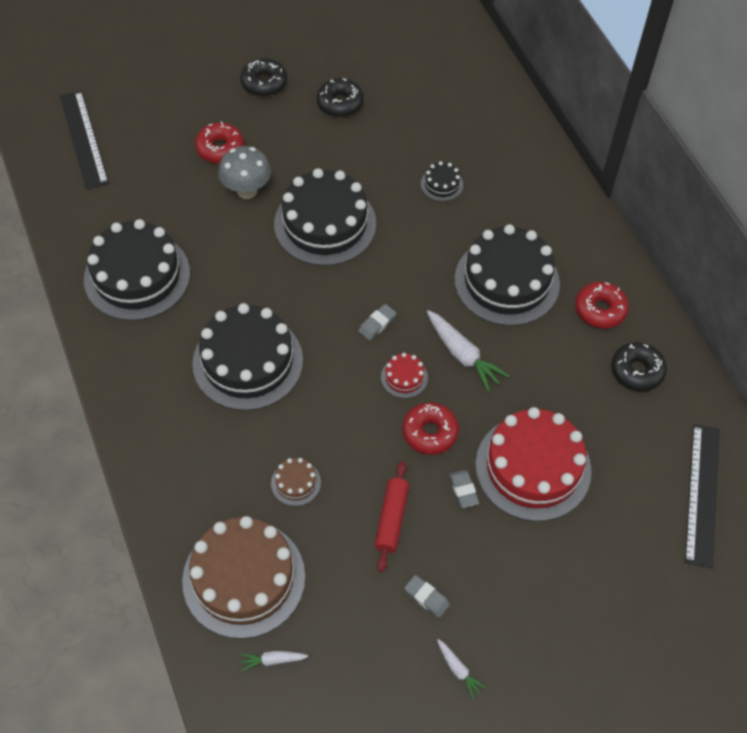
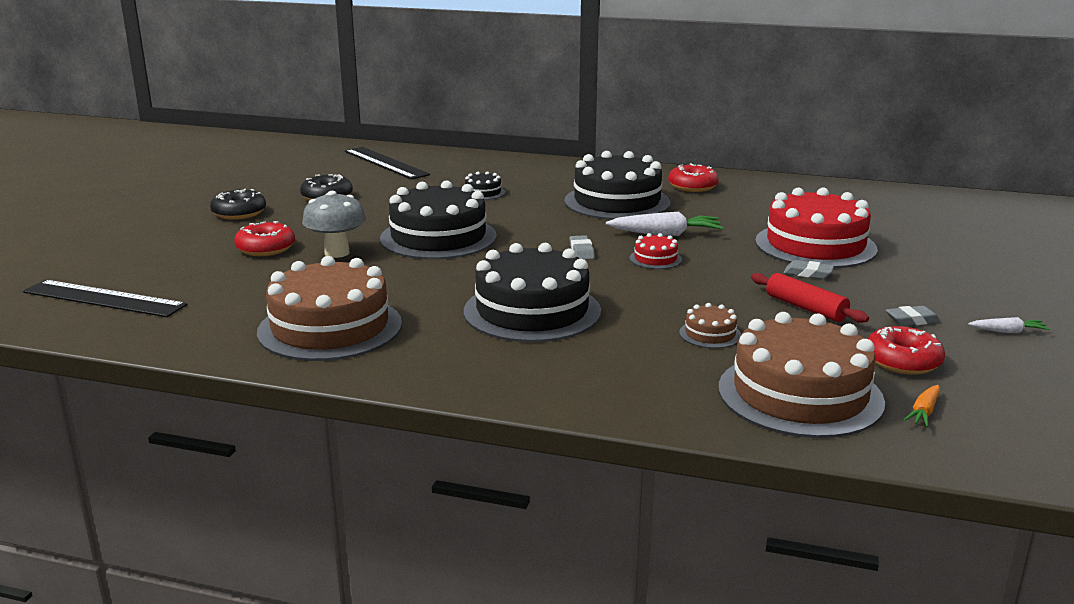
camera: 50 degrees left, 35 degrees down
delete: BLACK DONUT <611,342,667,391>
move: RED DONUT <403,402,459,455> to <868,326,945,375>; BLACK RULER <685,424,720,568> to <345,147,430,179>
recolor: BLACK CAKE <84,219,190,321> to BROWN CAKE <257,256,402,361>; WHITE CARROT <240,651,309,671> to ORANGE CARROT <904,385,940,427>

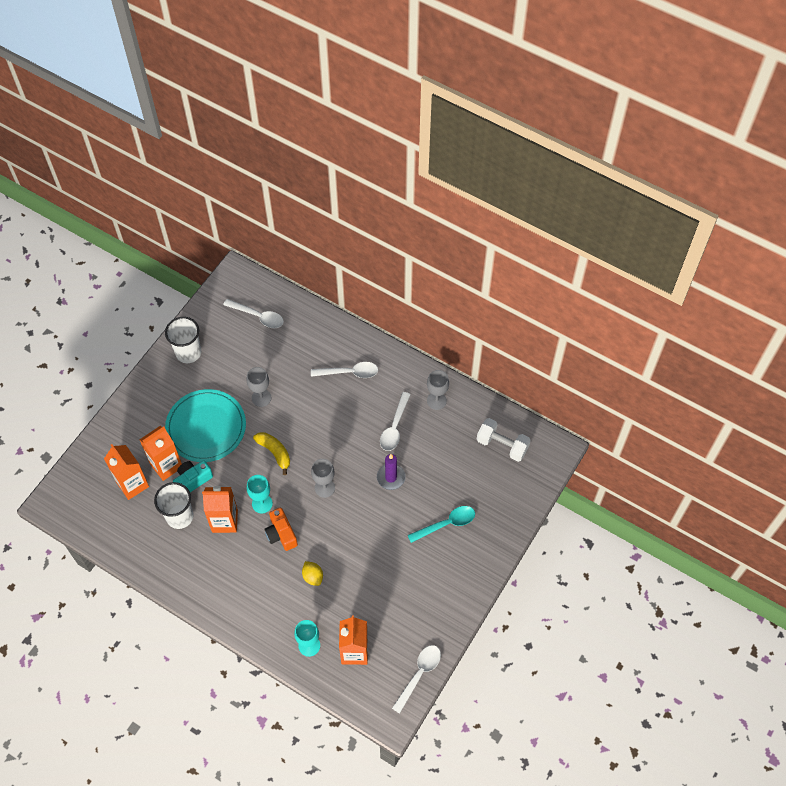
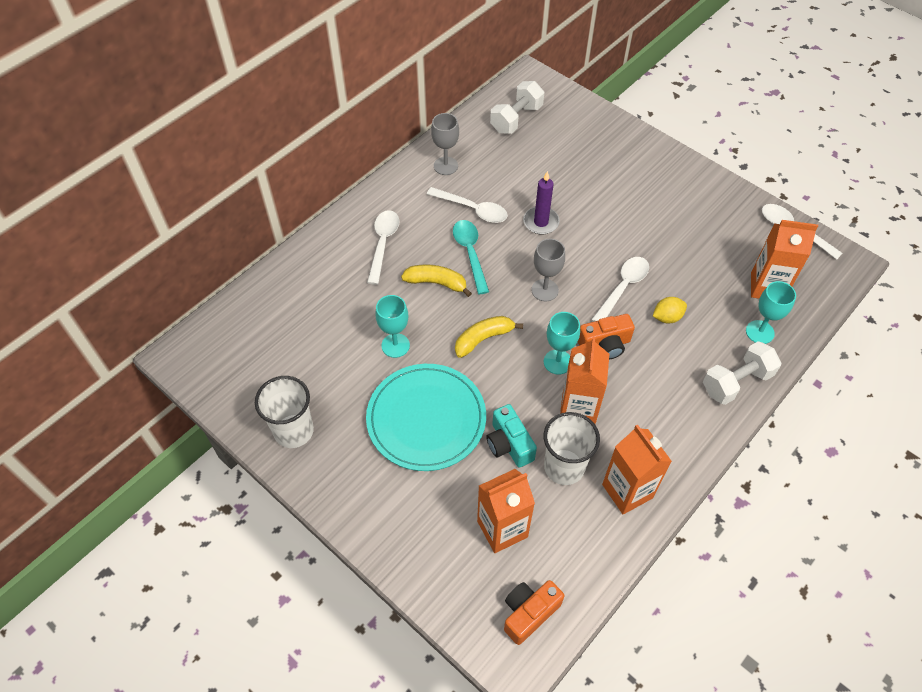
camera: 80 degrees left, 5 degrees down
insert: YELLOW BANANA <401,264,472,297>; WHITE DUMBBELL <703,341,781,405>; ORANGE CAMERA <504,580,564,645>
move: WHITE SPOON <223,299,284,328> to <591,257,649,322>; ORANGE CARTON <140,426,182,481> to <602,425,672,514>; TURQUOISE SPOON <408,506,475,543> to <453,220,489,294>
recolor: GREY GOBLET <247,367,271,407> to TURQUOISE GOBLET <375,295,410,358>

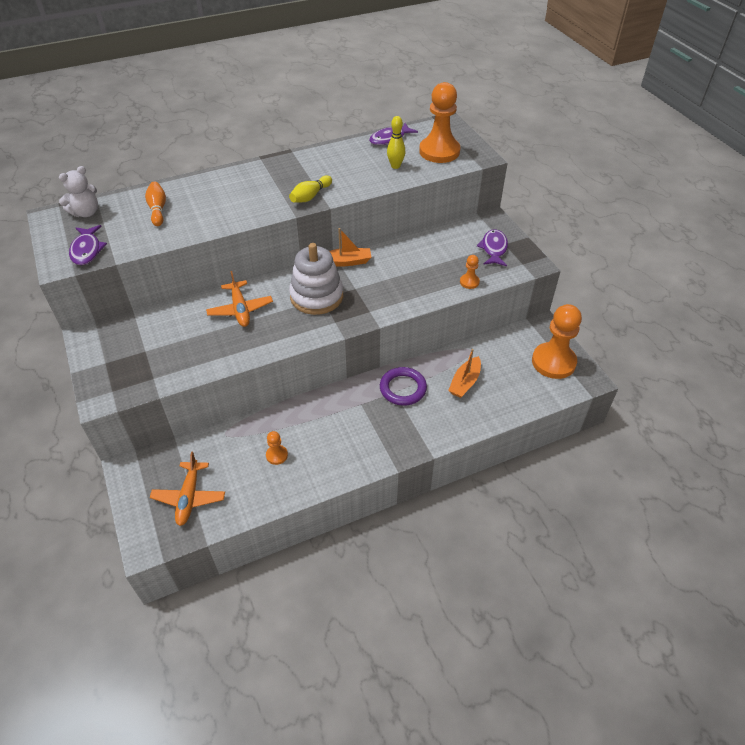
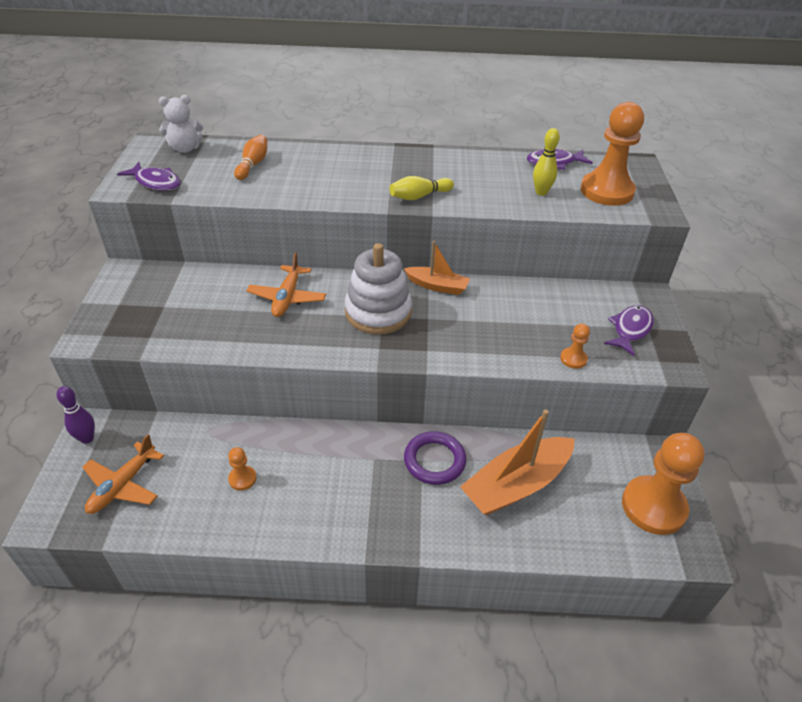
camera: 25 degrees right, 5 degrees down
insert: PURPLE BOWLING PIN <57,386,95,444>
rotate: PURPLE FISH <69,225,107,265> = <117,162,181,191> 75 degrees counterclockwise
resize: ORANGE BOAT <448,349,481,398> = <460,409,575,515> x1.74

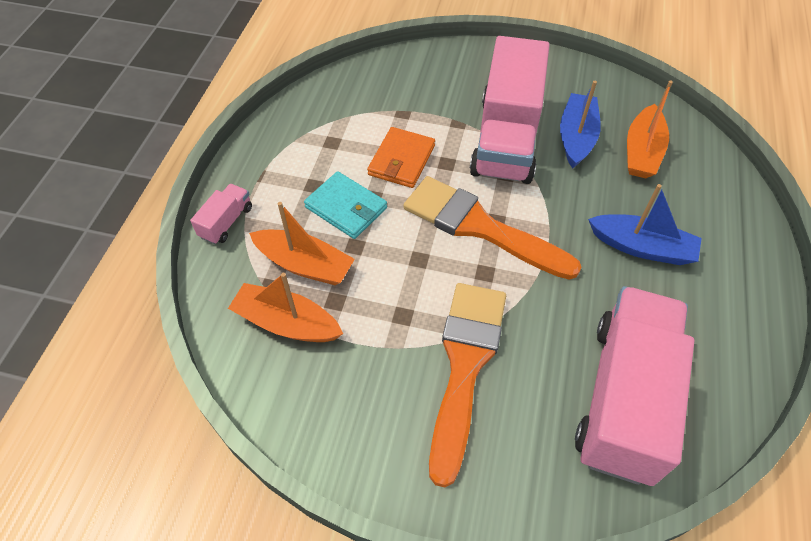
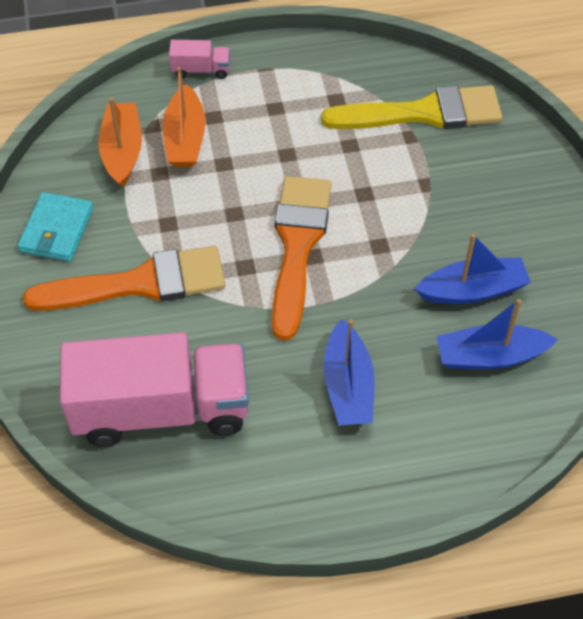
camera: 65 degrees right, 0 degrees up
delete: PINK TRUCK <470,36,550,184>; ORANGE WALLET <367,127,435,188>
insert: YELLOW BRUSH <321,85,502,129>
move: TURQUOISE WALLET <304,171,387,239> to <17,192,93,261>
recolor: ORANGE BOAT <627,80,673,178> to BLUE BOAT <437,299,558,369>

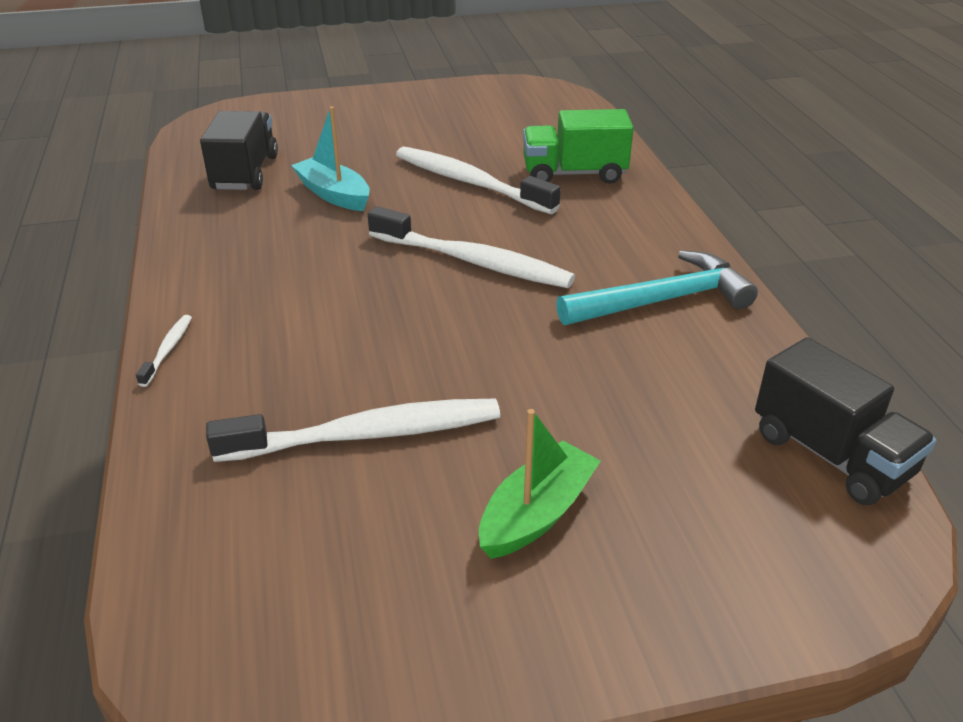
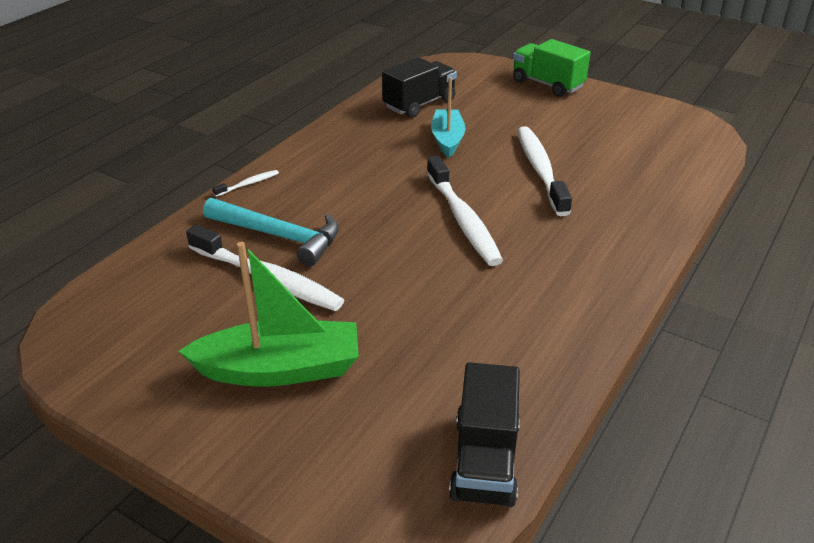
camera: 45 degrees right, 0 degrees up
move: GREEN TRUCK <523,109,634,184> to <513,39,591,97>; TURQUOISE HAMMER <556,250,758,325> to <203,198,339,266>
resize: GREEN BOAT <479,409,601,559> = <178,242,359,387> x1.53

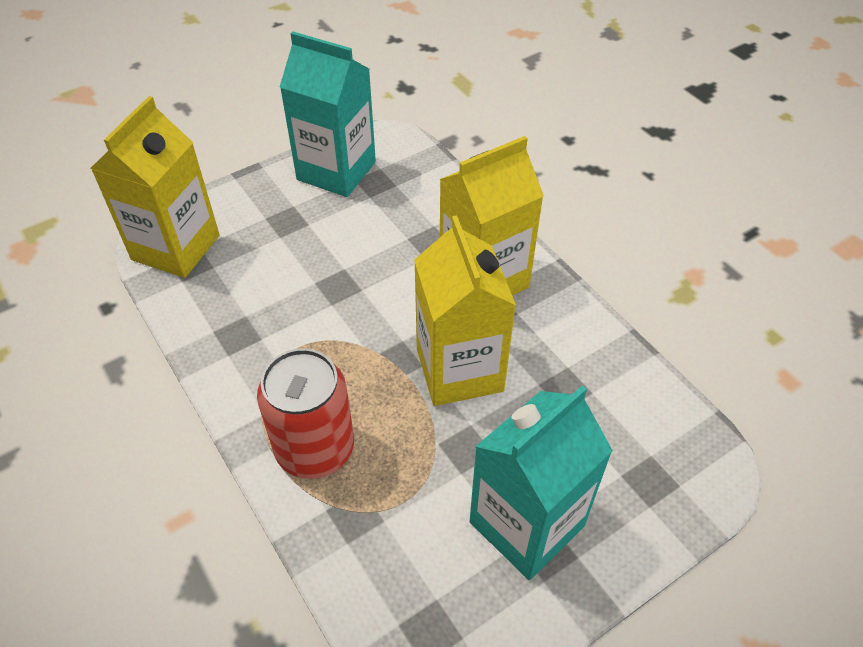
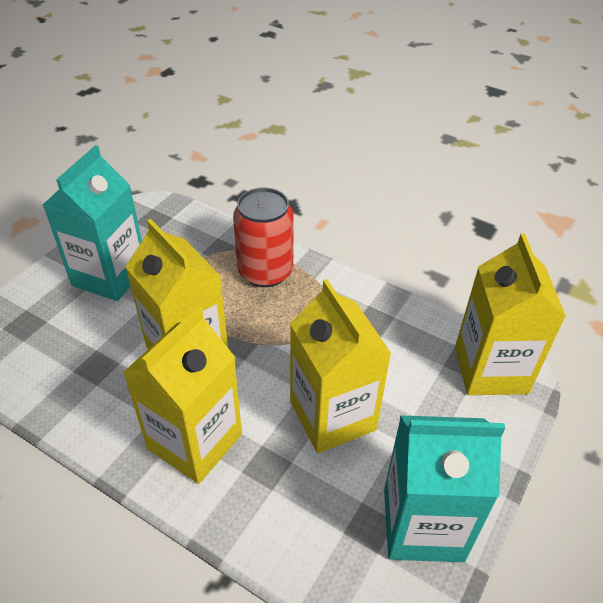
camera: 155 degrees right, 5 degrees down
insert: YELLOW CARTON <290,279,392,453>

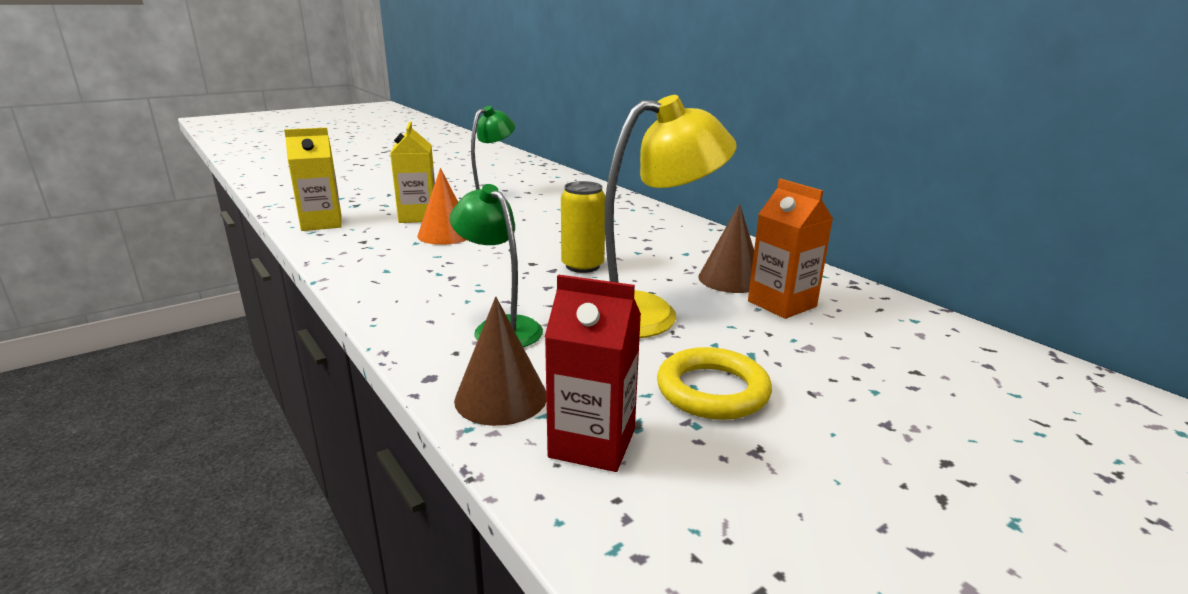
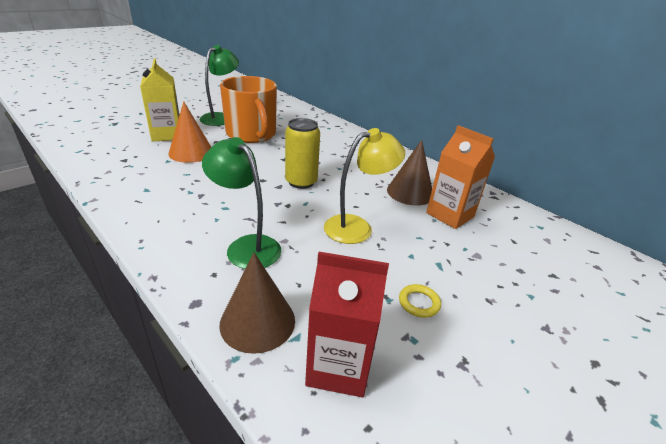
camera: 10 degrees left, 10 degrees up
delete: YELLOW CARTON <284,127,342,231>
insert: ORANGE MUG <220,76,277,143>
resize: YELLOW LAMP <605,95,736,338> = <324,128,405,244> x0.65; YELLOW RING <657,347,772,420> = <399,284,441,318> x0.49

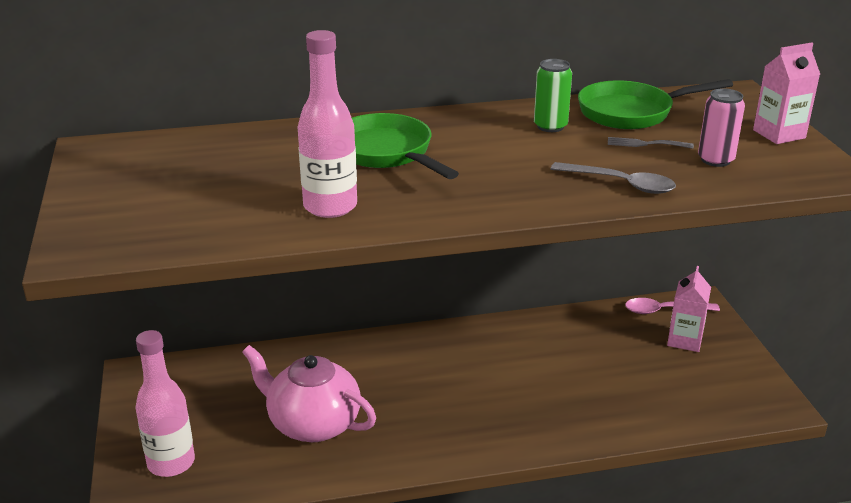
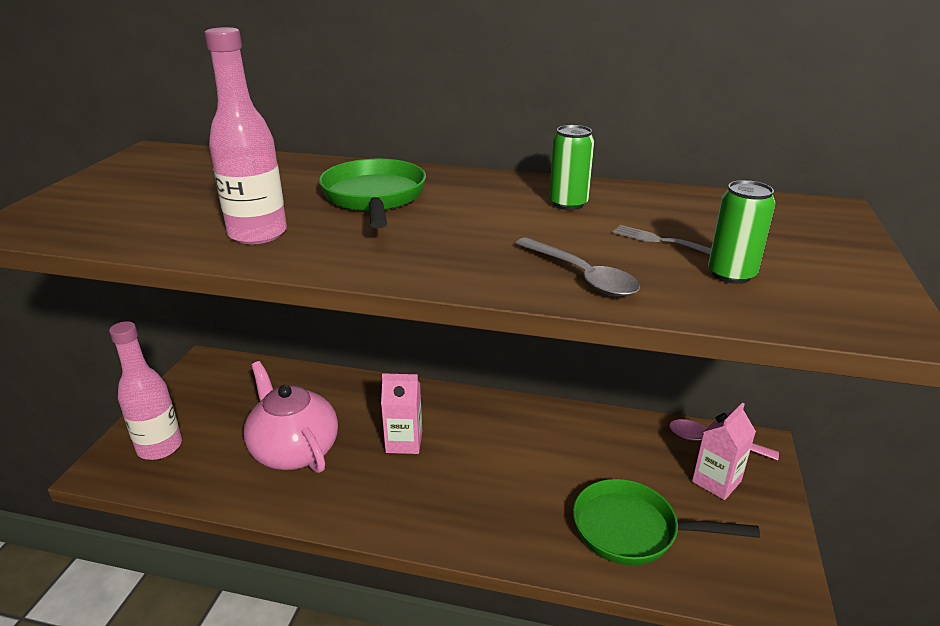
camera: 25 degrees right, 0 degrees up
move: PINK CARTON <753,43,820,144> to <381,373,422,454>; GREEN PAN <578,79,733,129> to <573,479,760,565>
recolor: PINK CAN <698,88,745,167> to GREEN CAN <708,180,775,284>

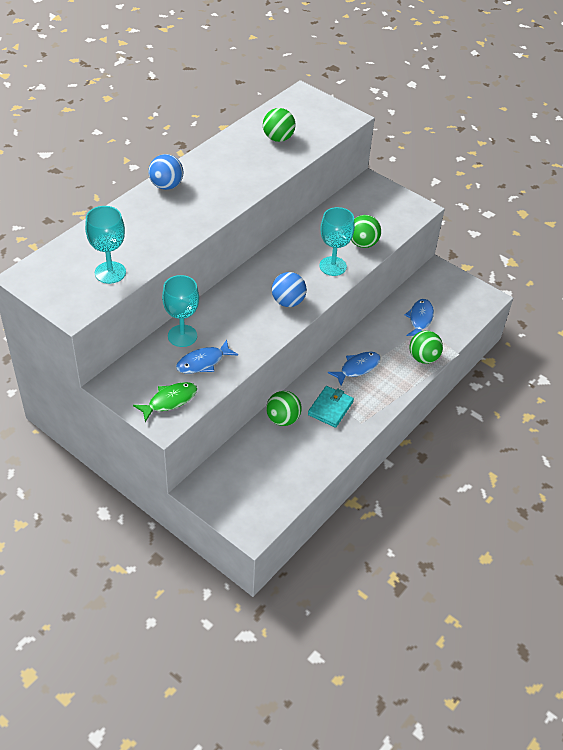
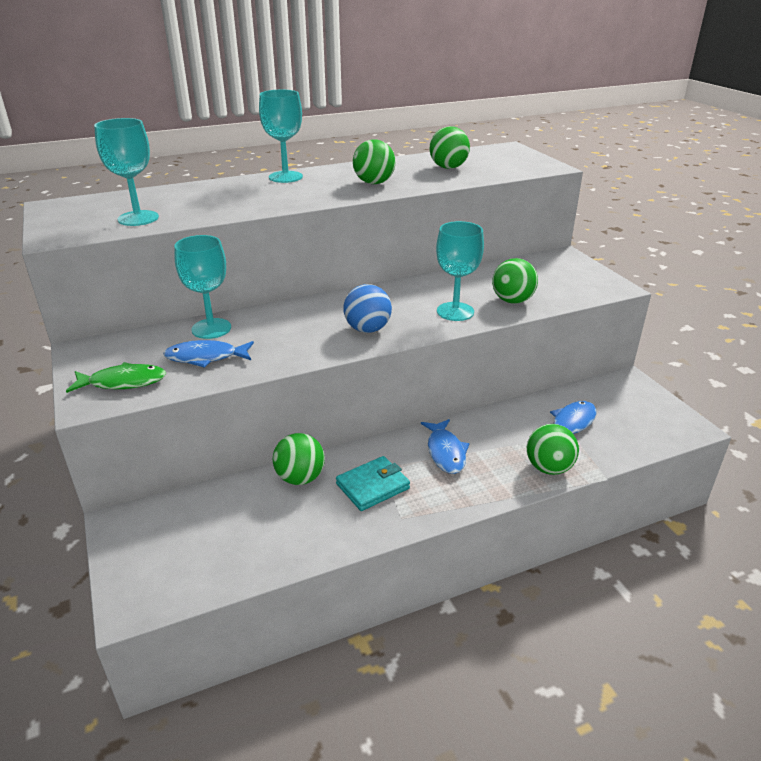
camera: 30 degrees right, 15 degrees down
insert: GREEN BALL <353,139,395,184>
replace: BLUE BALL <148,154,183,190> to TURQUOISE GOBLET <259,90,303,183>
rotate: BLUE FISH <328,352,381,386> = <421,419,469,474> 90 degrees clockwise

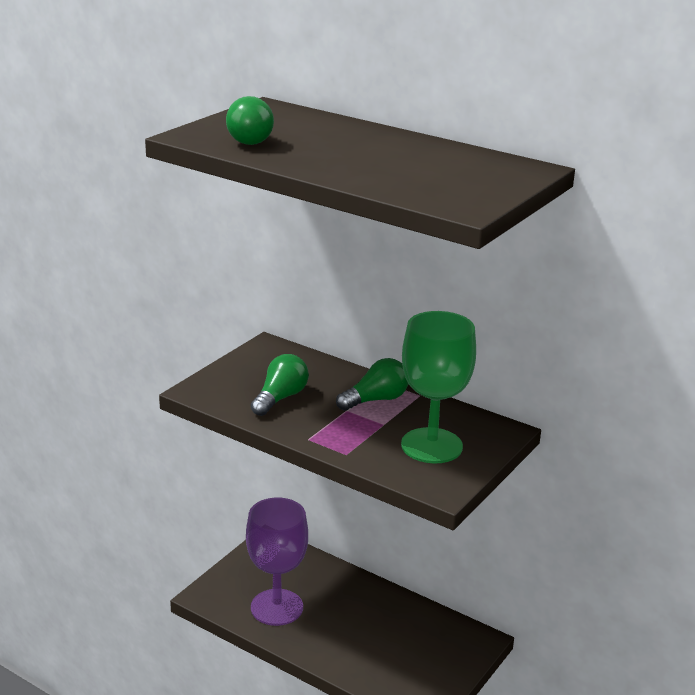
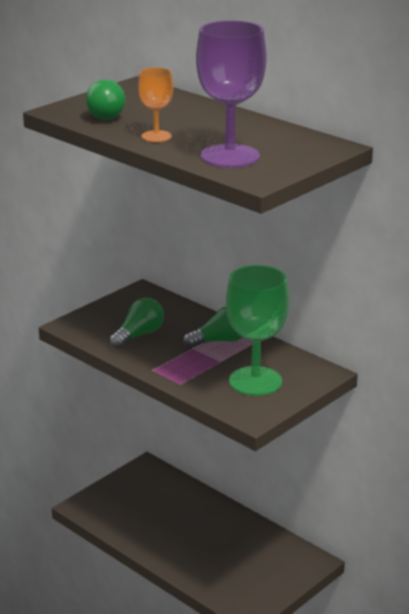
camera: 10 degrees right, 0 degrees up
insert: ORANGE GOBLET <138,67,173,142>
move: PURPLE GOBLET <246,498,308,626> to <196,20,266,168>

